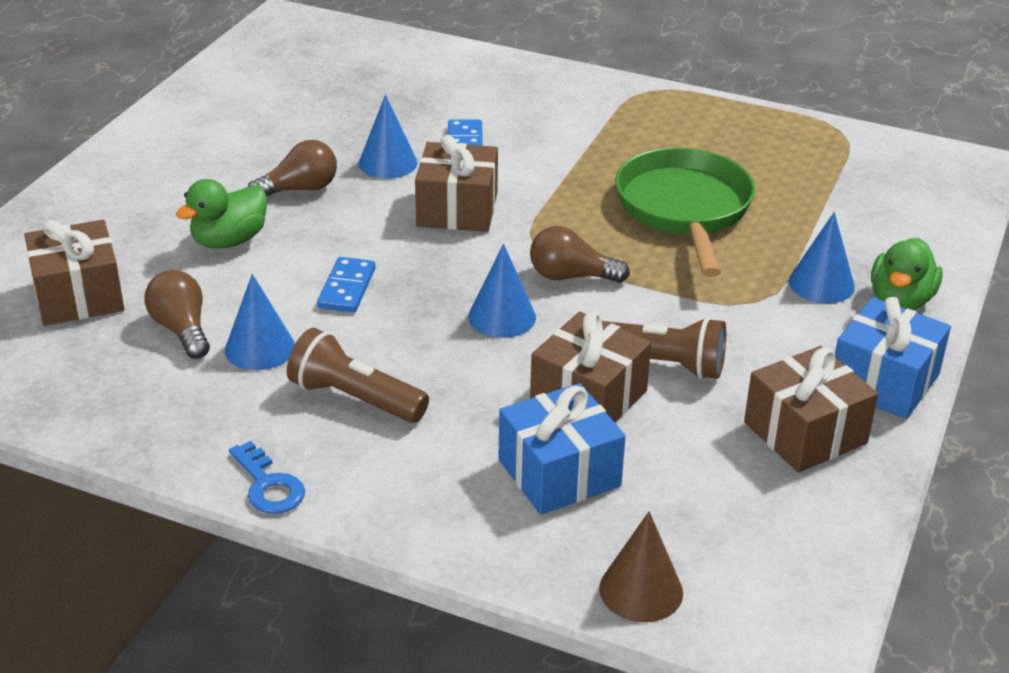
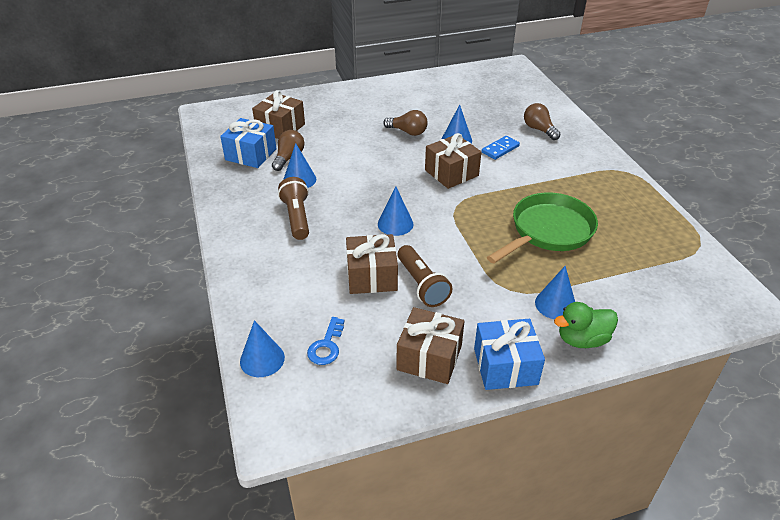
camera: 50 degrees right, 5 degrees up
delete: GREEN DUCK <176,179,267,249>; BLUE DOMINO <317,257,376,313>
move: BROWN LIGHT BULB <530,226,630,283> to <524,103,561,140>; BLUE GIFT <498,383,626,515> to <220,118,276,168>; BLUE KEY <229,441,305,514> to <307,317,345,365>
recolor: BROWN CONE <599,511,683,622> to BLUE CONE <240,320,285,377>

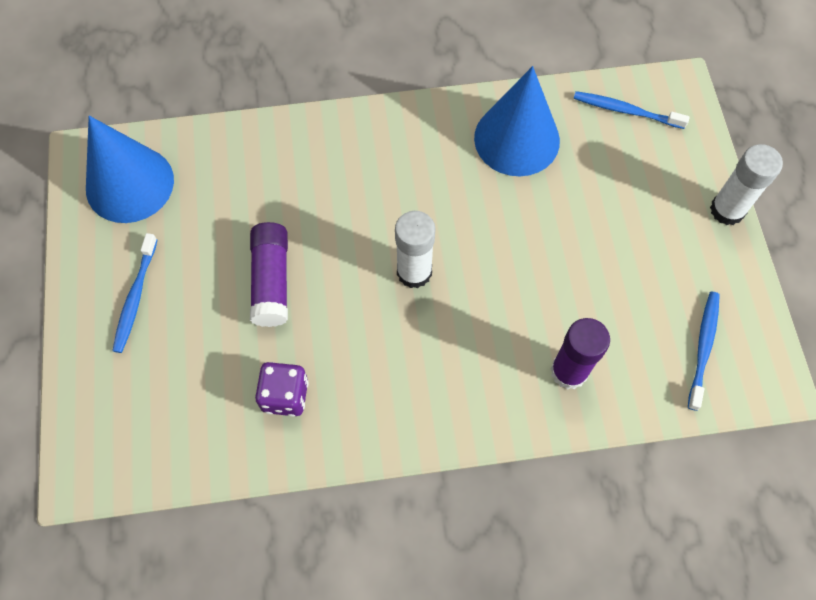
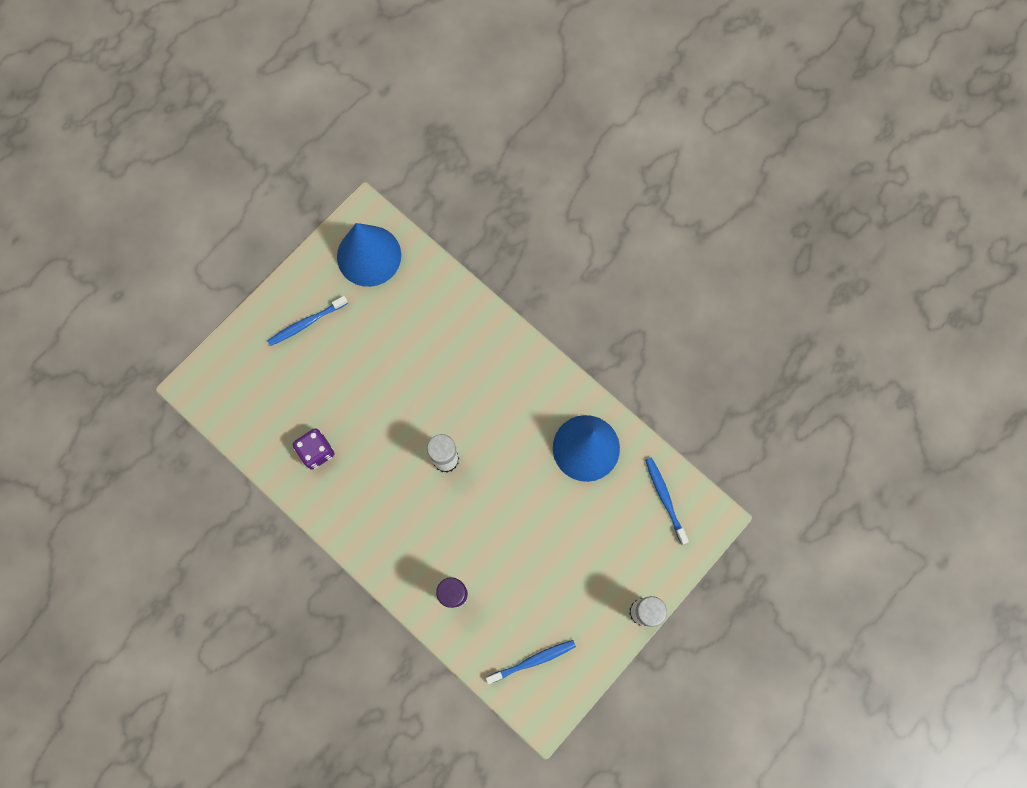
camera: 50 degrees right, 10 degrees up
delete: PURPLE GLUE STICK <250,222,288,327>

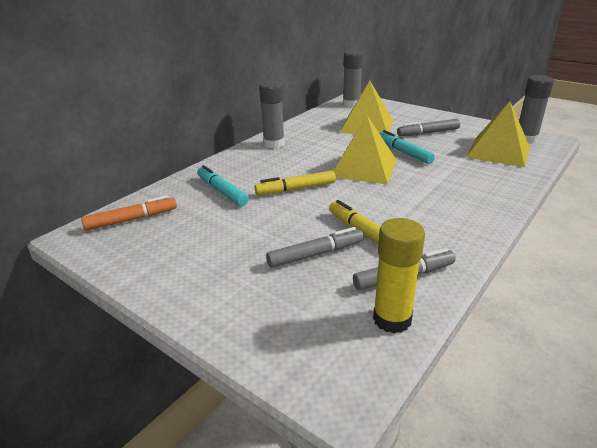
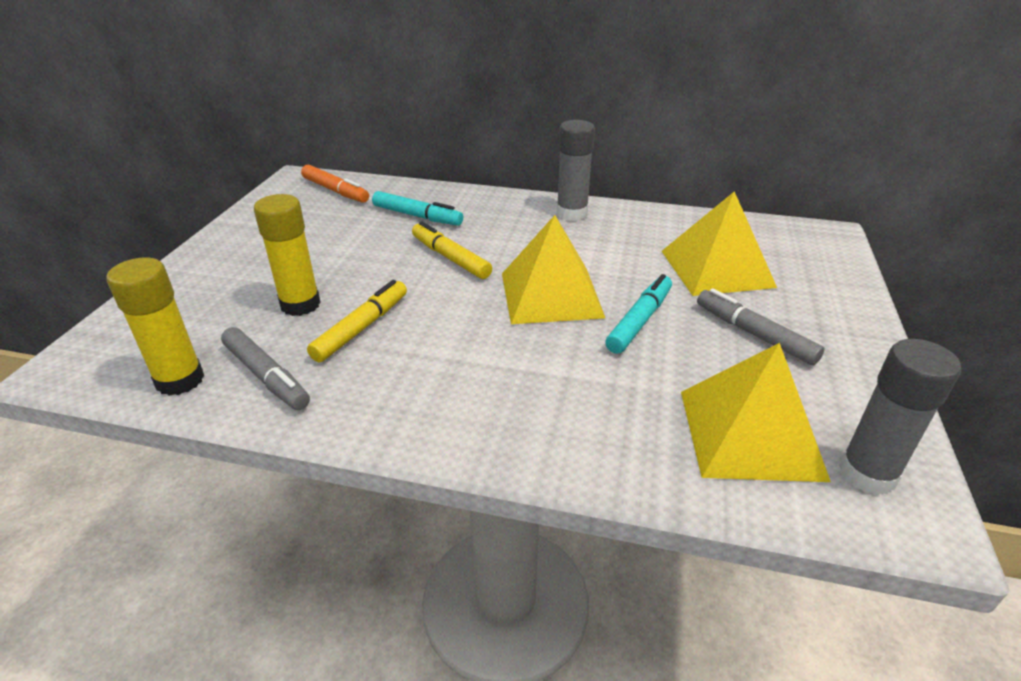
camera: 65 degrees right, 5 degrees up
delete: GREY GLUE STICK <343,50,363,107>
replace: GREY MARKER <266,227,364,268> to YELLOW GLUE STICK <254,194,321,316>
rotate: TURQUOISE MARKER <197,165,249,206> = <372,191,463,226> 90 degrees clockwise

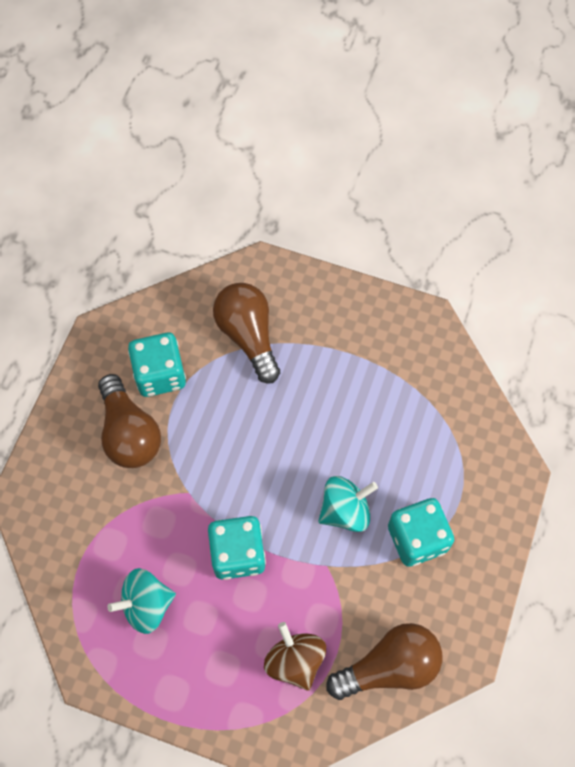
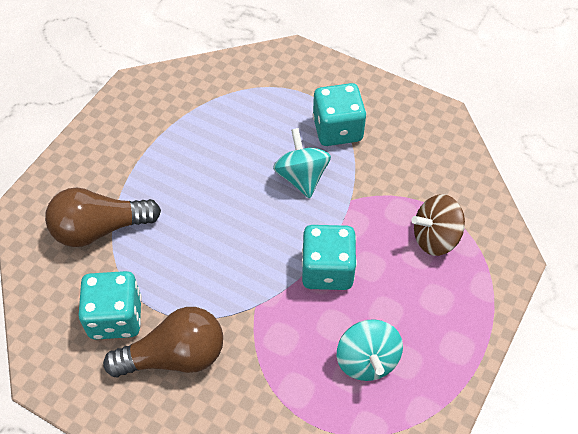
camera: 80 degrees left, 10 degrees down
delete: BROWN LIGHT BULB <326,623,442,700>

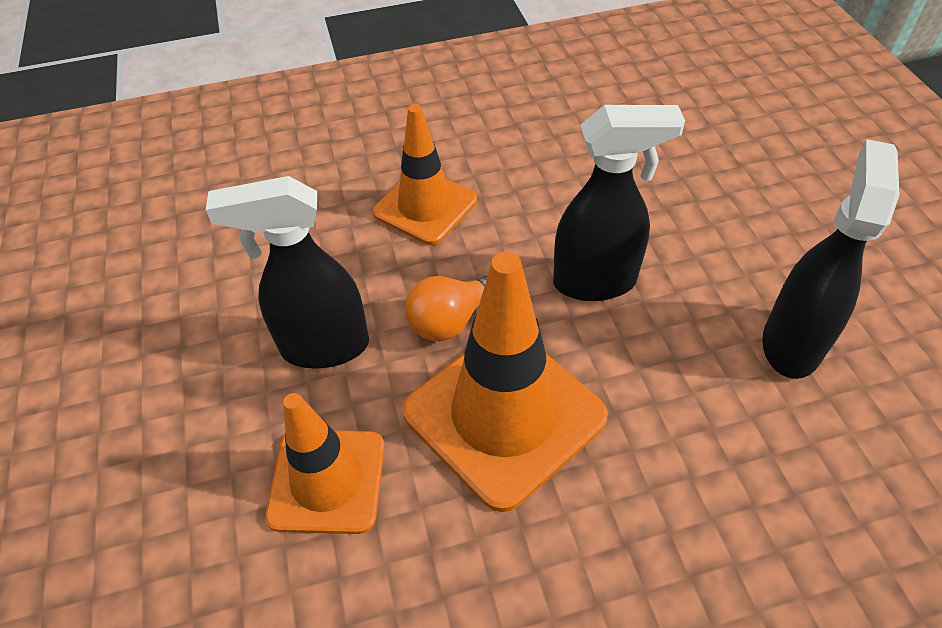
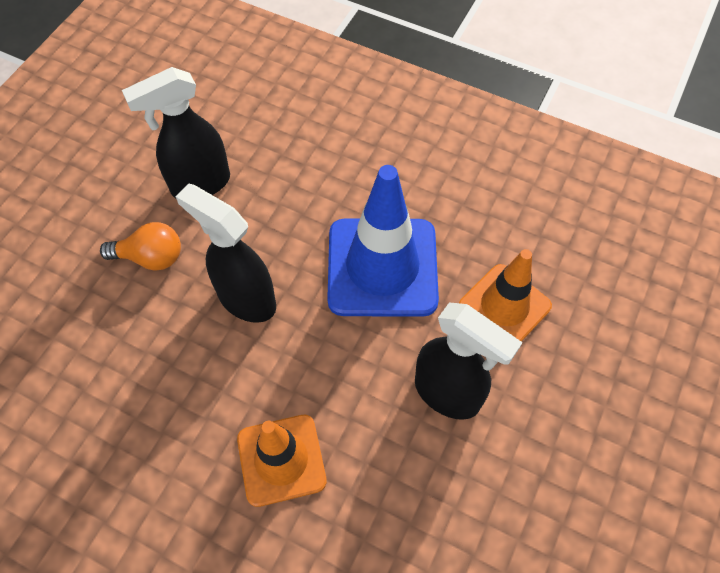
camera: 140 degrees left, 10 degrees up
move: ORANGE LIGHT BULB <405,275,488,341> to <100,222,181,271>
recolor: ORANGE TRAFFIC CONE <403,251,608,512> to BLUE TRAFFIC CONE <327,165,439,317>

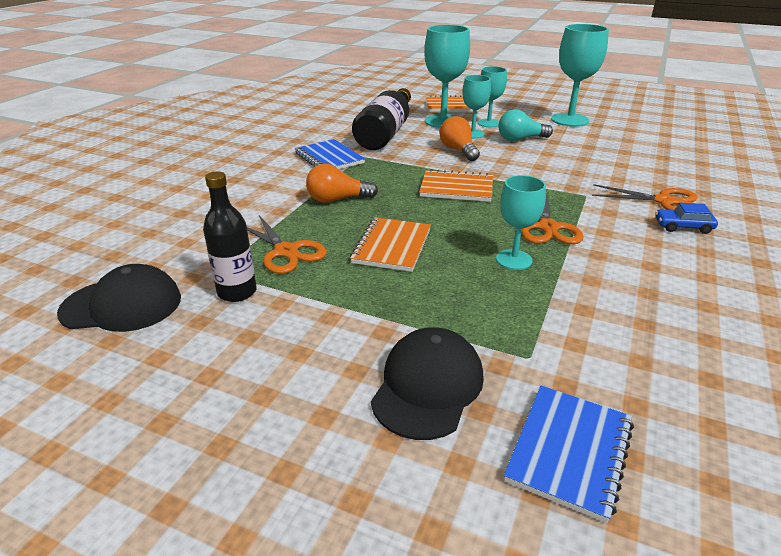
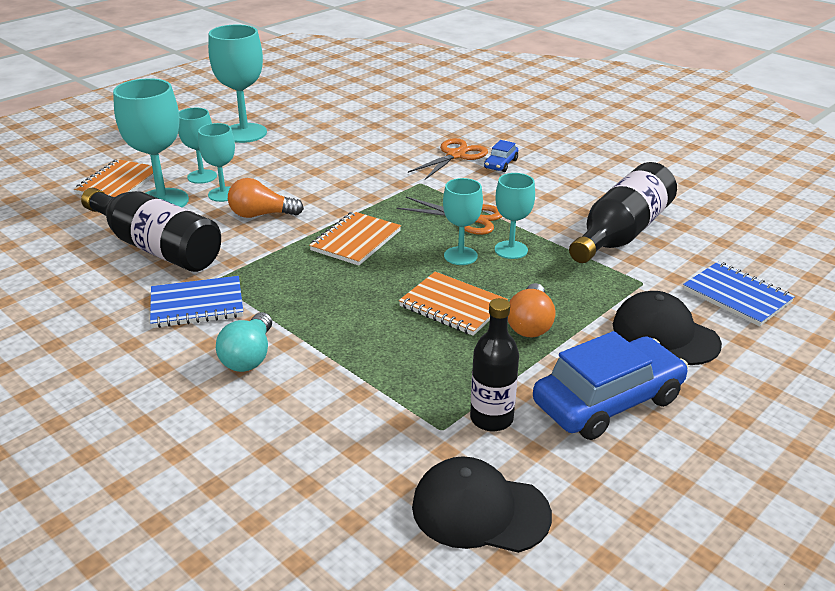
camera: 70 degrees left, 0 degrees up
delete: ORANGE SCISSORS <247,215,327,274>
insert: BLACK BOTTLE <569,162,677,263>; TURQUOISE GOBLET <443,178,483,265>; BLUE CAR <533,331,688,440>
move: TURQUOISE LIGHT BULB <498,109,553,141> to <216,312,272,372>; ORANGE LIGHT BULB <306,164,378,203> to <508,283,556,337>
rotate: BLACK CAP <57,264,181,332> = <412,456,552,553> 90 degrees counterclockwise

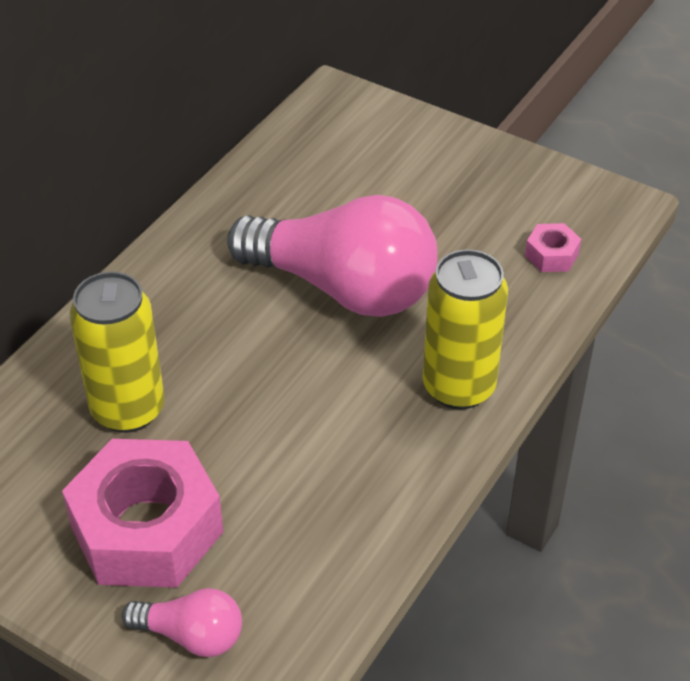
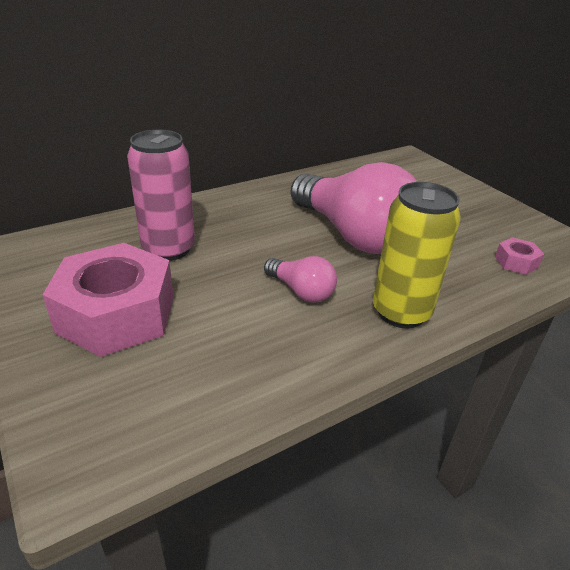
camera: 25 degrees right, 10 degrees down
move: PINK LIGHT BULB <122,588,242,657> to <264,256,337,303>
recolor: YELLOW CAN <70,272,164,433> to PINK CAN <127,129,195,261>

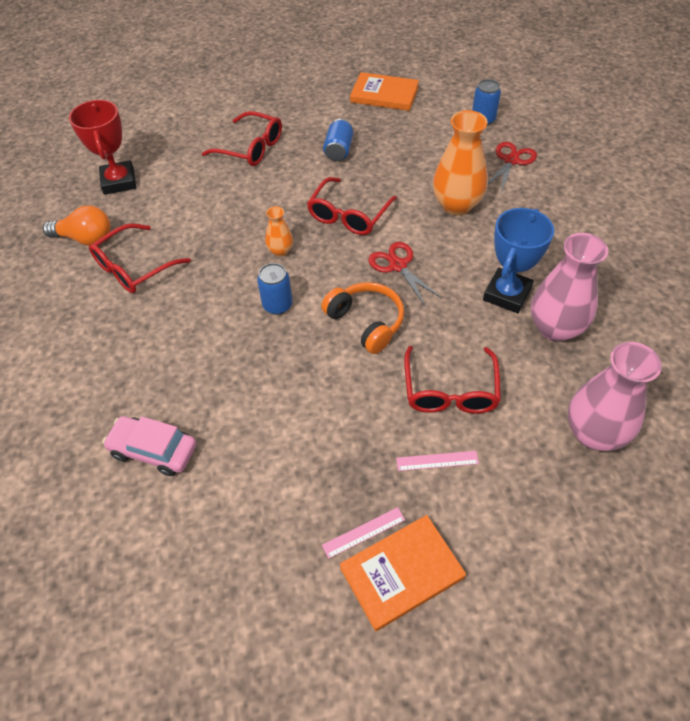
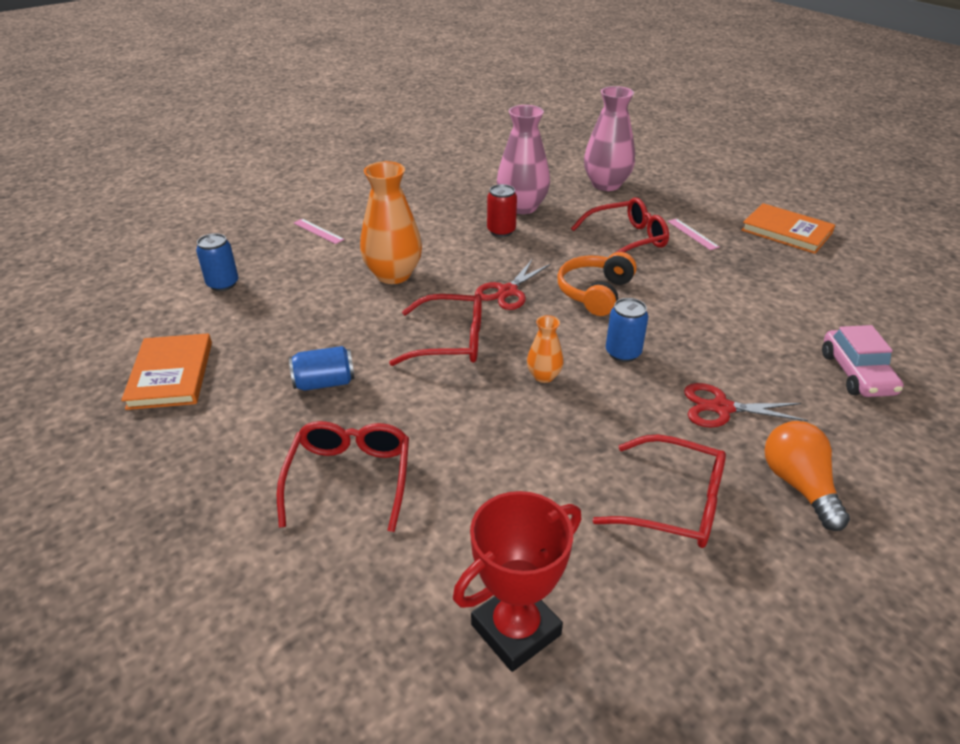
camera: 115 degrees left, 15 degrees down
move: RED SCISSORS <487,142,537,192> to <684,383,808,428>; ORANGE LIGHT BULB <43,205,111,246> to <765,421,850,531>; PINK RULER <322,507,405,559> to <294,219,344,244>
replace: BLUE TROPHY <483,208,554,313> to RED CAN <487,184,517,237>

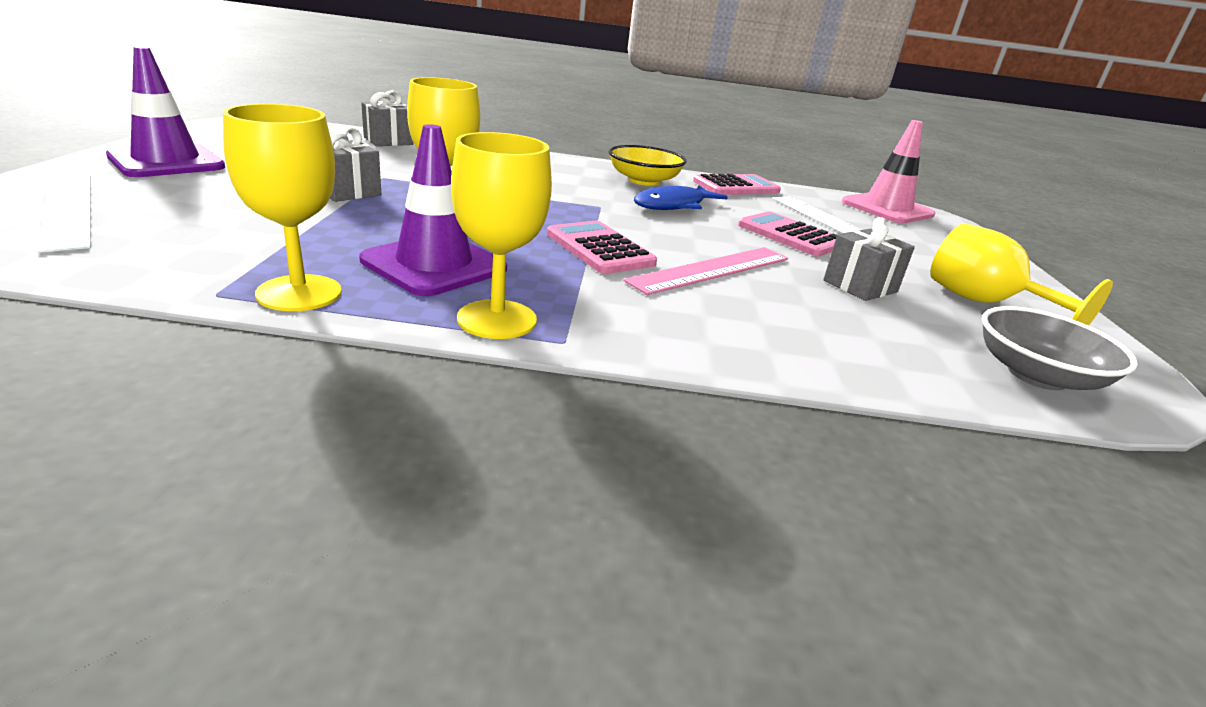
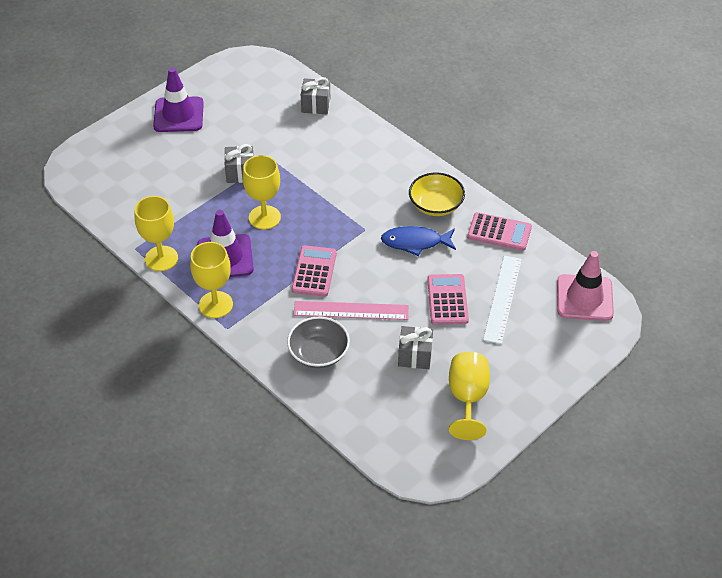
camera: 45 degrees right, 20 degrees up
delete: WHITE RULER <38,175,91,253>
move: GREY BOWL <982,306,1138,390> to <287,316,350,368>

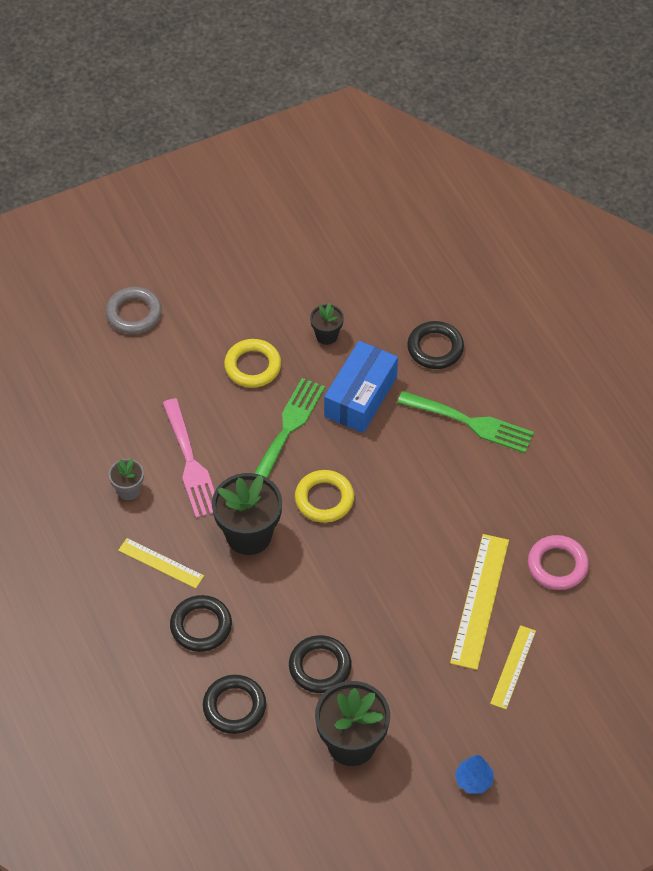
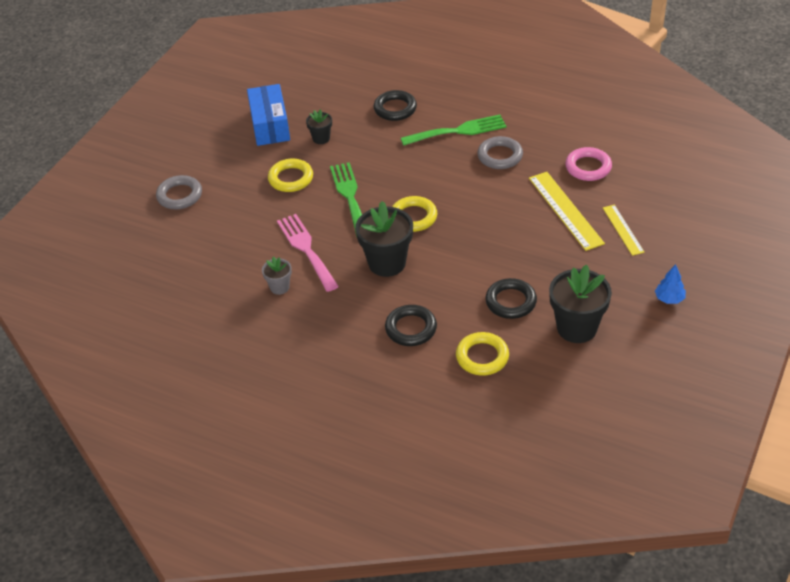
camera: 35 degrees left, 10 degrees down
delete: YELLOW RULER <118,538,204,589>
insert: GREY RING <477,136,523,169>
move: BLUE BOX <324,341,398,433> to <247,84,290,146>
recolor: BLACK RING <203,675,266,734> to YELLOW RING <456,332,509,376>
rotate: PINK FORK <162,398,215,518> = <277,214,339,292> 150 degrees counterclockwise

